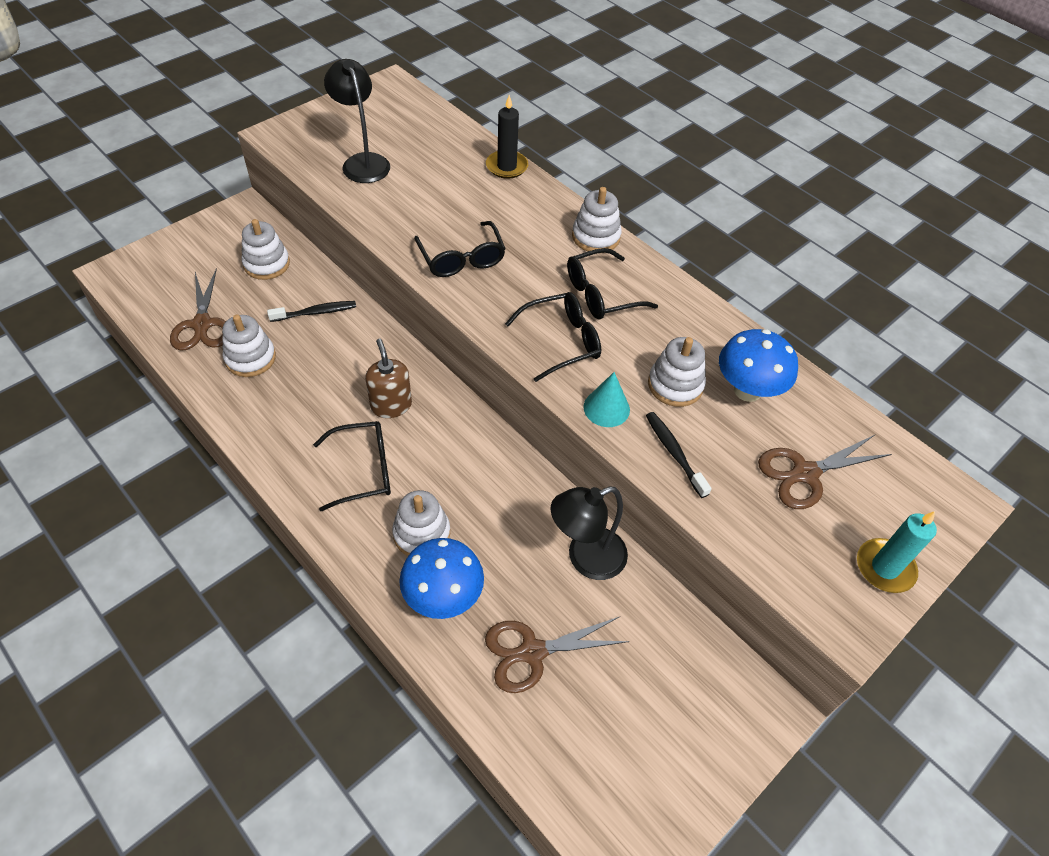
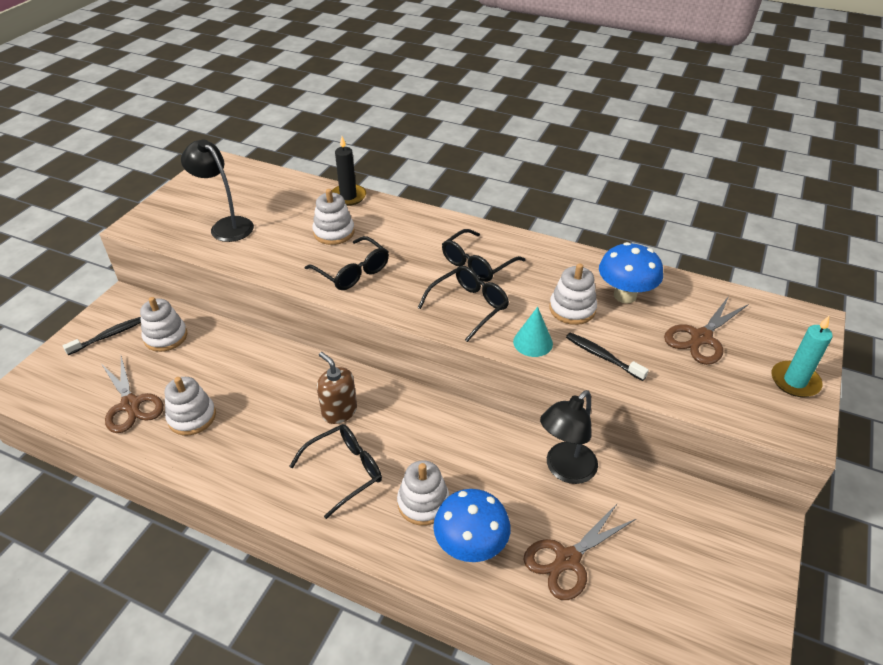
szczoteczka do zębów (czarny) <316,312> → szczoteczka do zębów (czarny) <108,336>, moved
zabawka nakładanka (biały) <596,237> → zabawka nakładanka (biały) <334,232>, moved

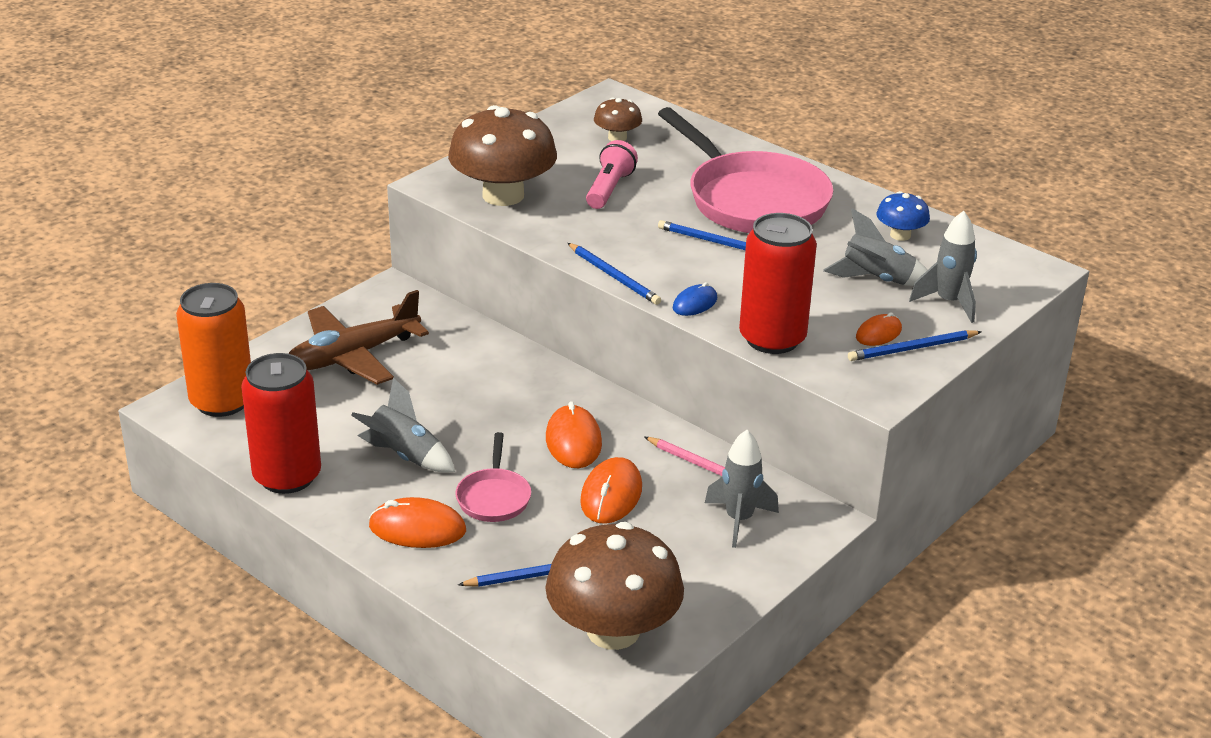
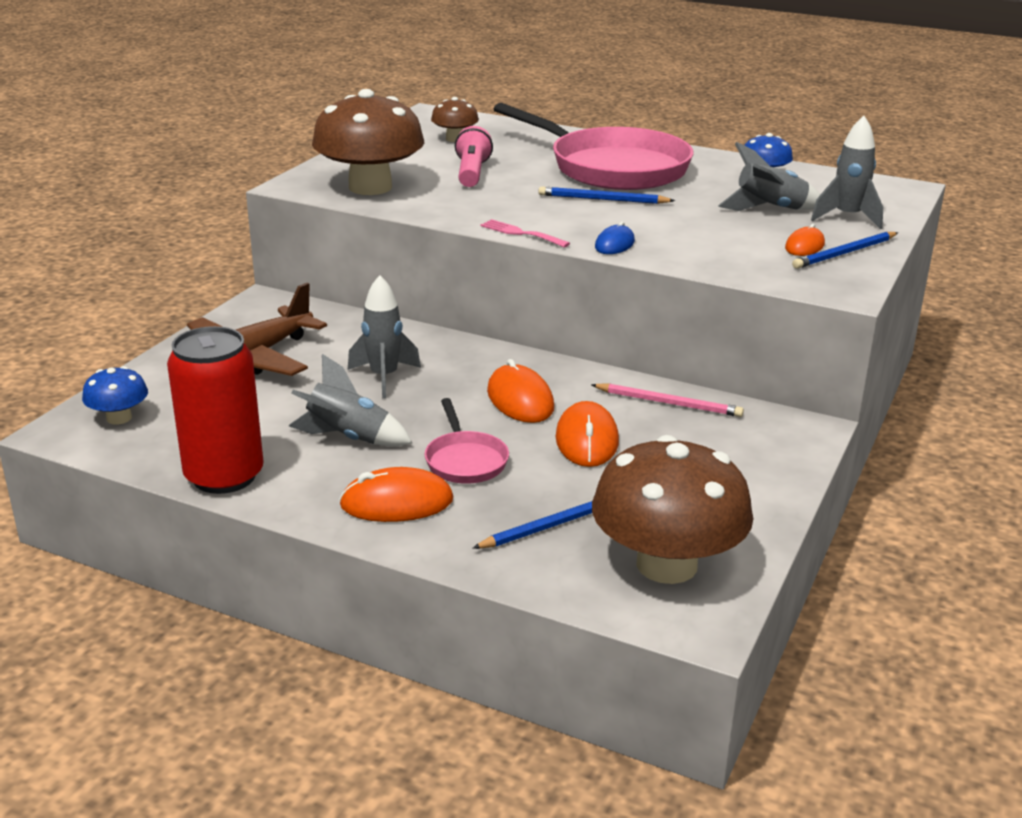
puszka (pomarańczowy) <222,401> → grzyb (niebieski) <119,418>
ołówek (niebieski) <614,276> → widelec (różowy) <521,233>
rakieta (szary) <739,520> → rakieta (szary) <384,377>, moved
puszka (czerwony) <772,339> → -

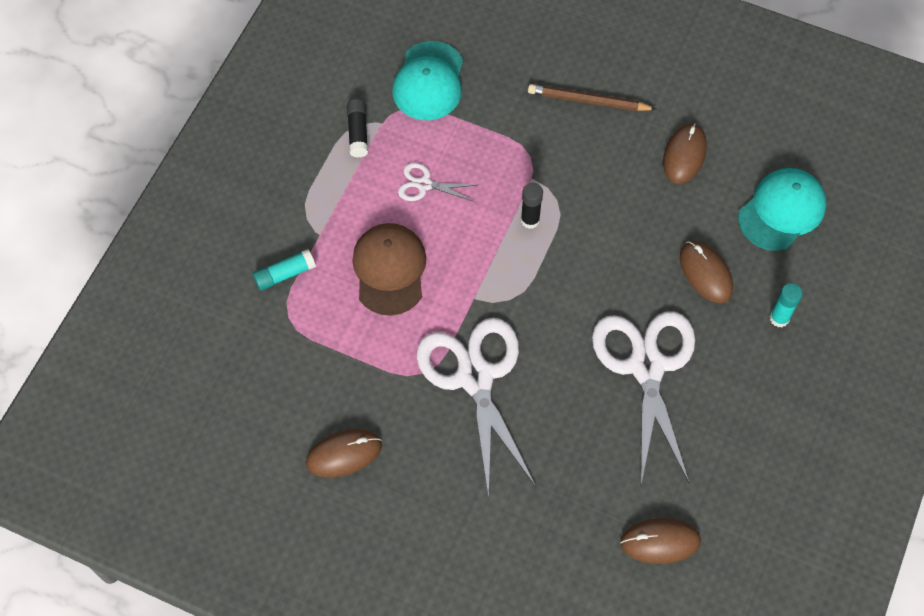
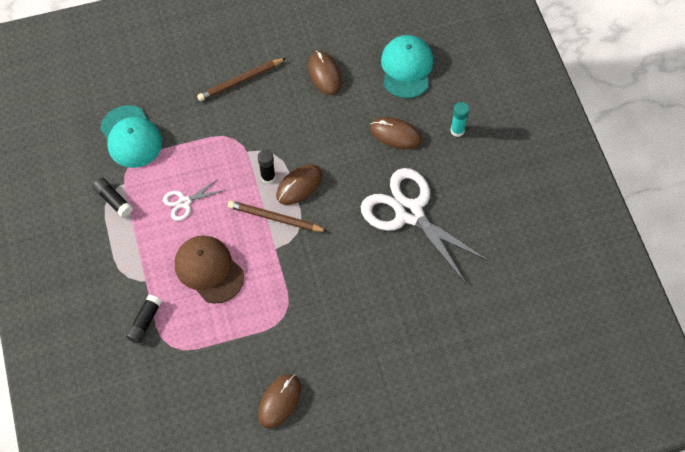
klej w sztyfcie (turkusowy) <284,274> → klej w sztyfcie (czarny) <144,322>
nożyczki (biały) <475,377> → -
myszka (brązowy) <660,542> → myszka (brązowy) <299,185>, moved
- → ołówek (brązowy) <275,218>

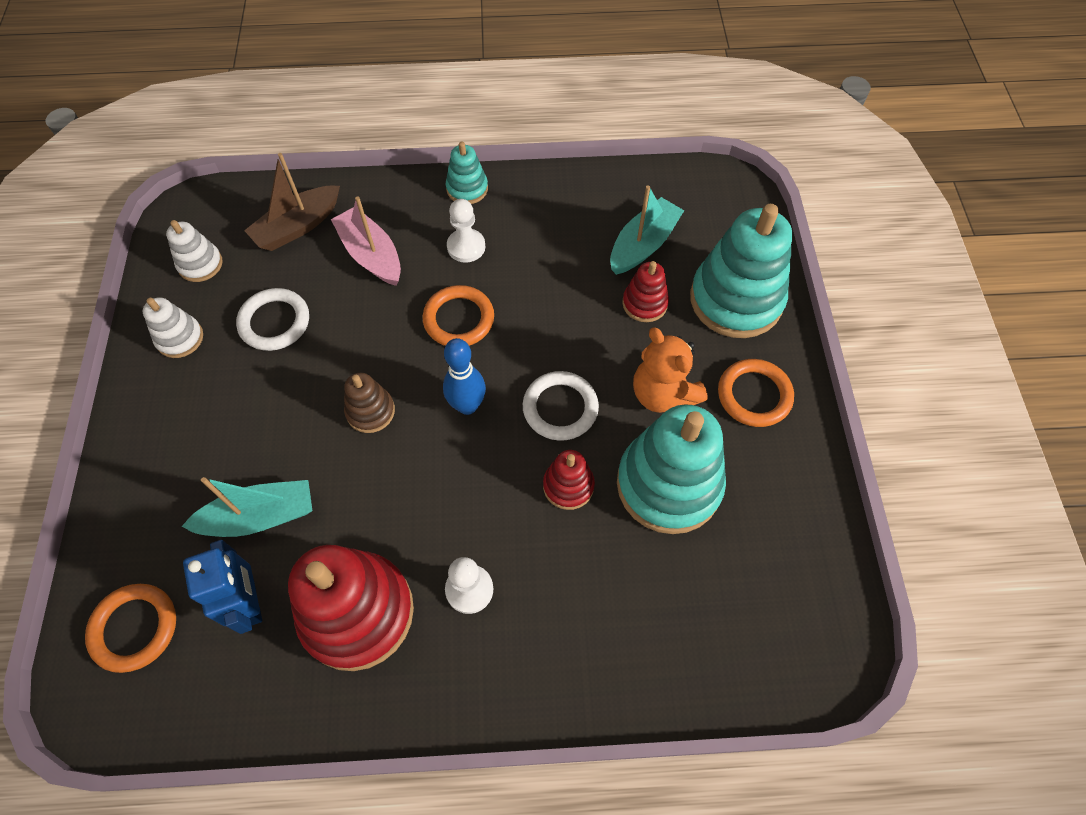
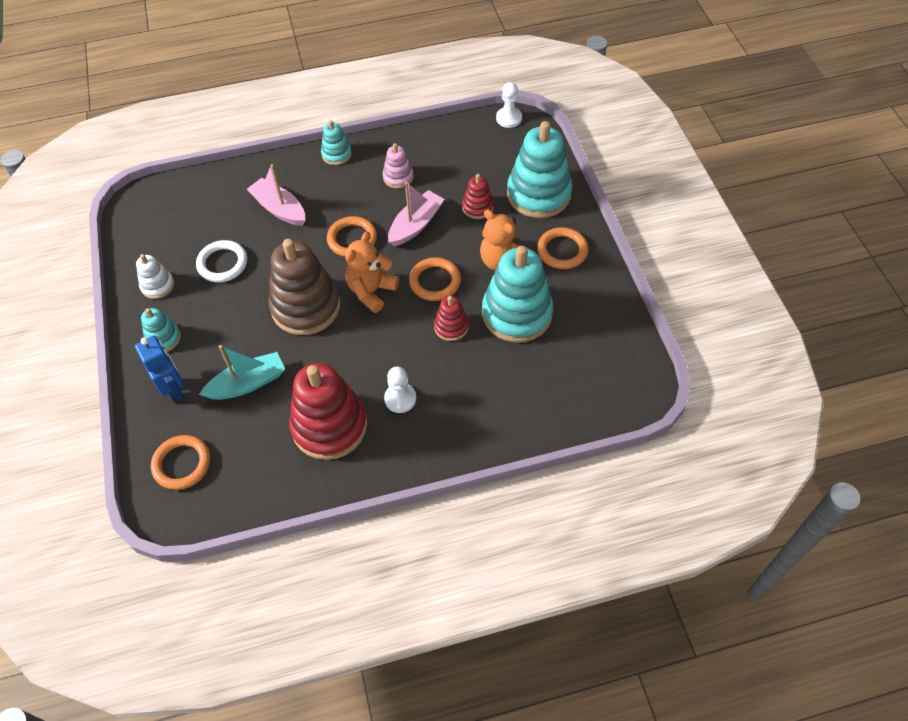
zabawka nakładanka (biały) <200,264> → -
robot (niebieski) <250,602> → robot (niebieski) <174,390>, moved
łódka (brązowy) <298,227> → -
zabawka nakładanka (brązowy) <370,411> → zabawka nakładanka (brązowy) <306,307>, x2.05
kręgiel (niebieski) <467,405> → miś (pomarańczowy) <371,291>
pionek (biały) <466,247> → pionek (biały) <509,118>, moved
pierścień (biały) <560,408> → pierścień (pomarańczowy) <435,281>
łódka (turkusowy) <643,245> → -
- → zabawka nakładanka (turkusowy) <163,338>
- → zabawka nakładanka (różowy) <398,177>
- → łódka (różowy) <415,225>

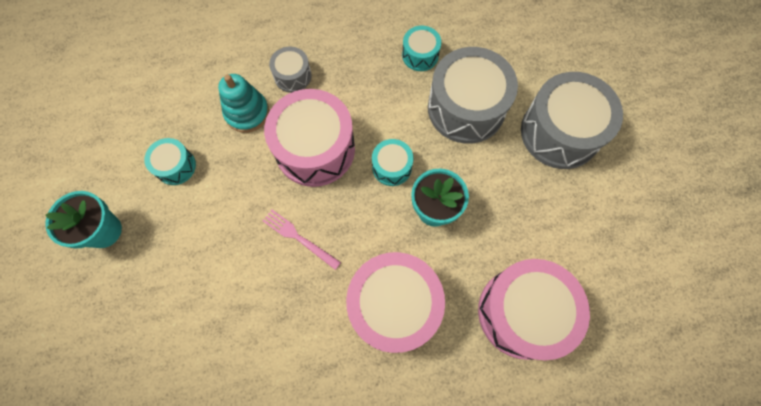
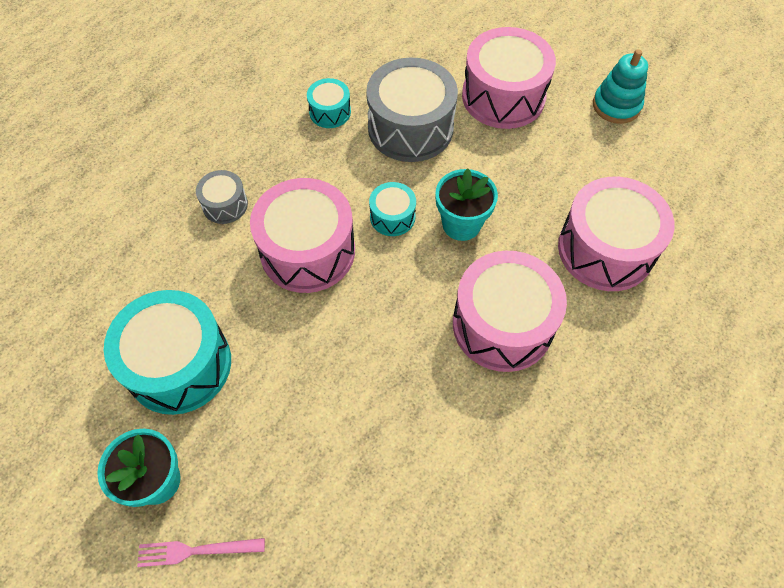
bęben (turkusowy) <175,166> → bęben (turkusowy) <179,364>, x2.03
zabawka nakładanka (turkusowy) <247,113> → zabawka nakładanka (turkusowy) <616,105>, moved
widelec (różowy) <299,238> → widelec (różowy) <196,550>, moved
bęben (szary) <560,132> → bęben (różowy) <503,96>

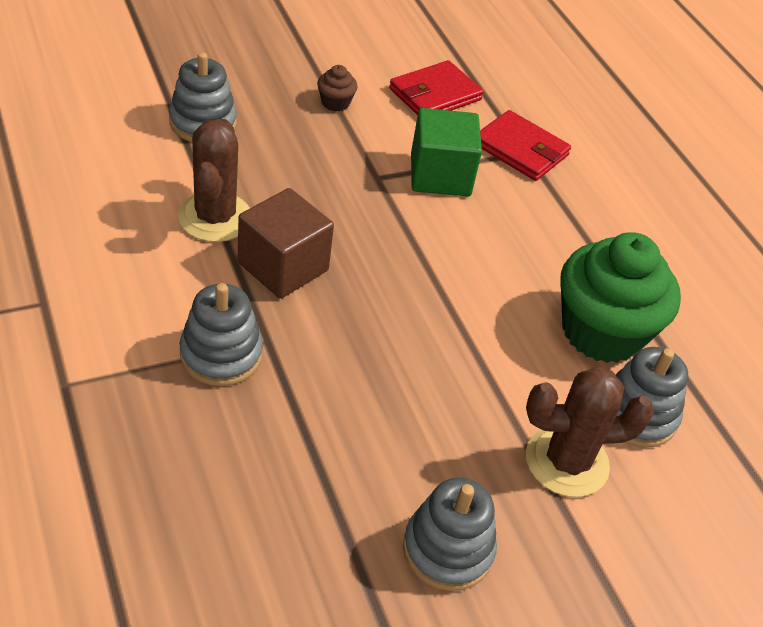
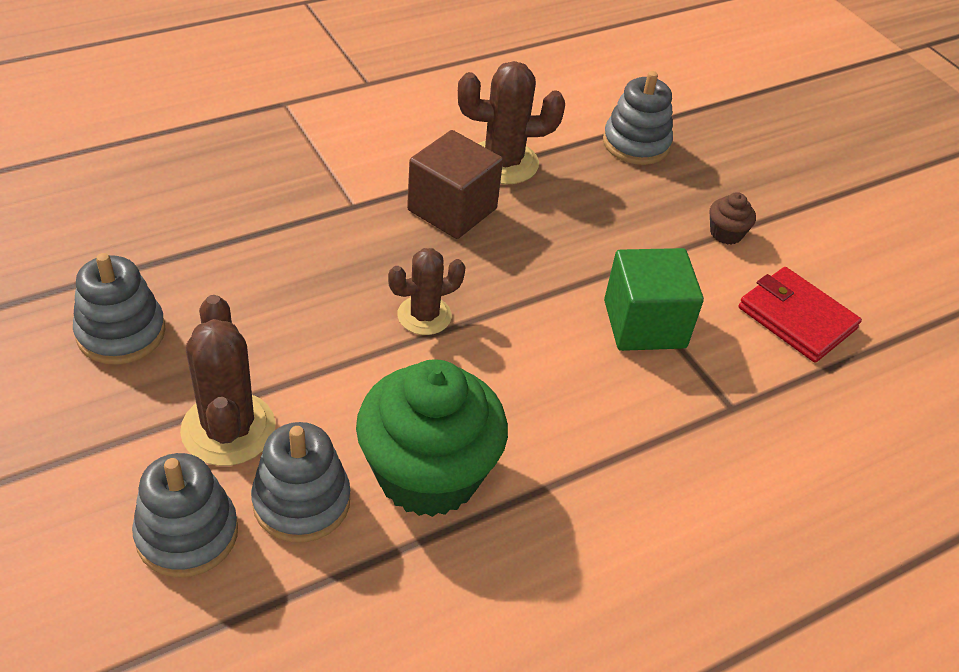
zabawka nakładanka (szary) <221,354> → zabawka nakładanka (szary) <187,534>, moved
portfel (czerwony) <521,150> → -
- → kaktus (brązowy) <424,315>

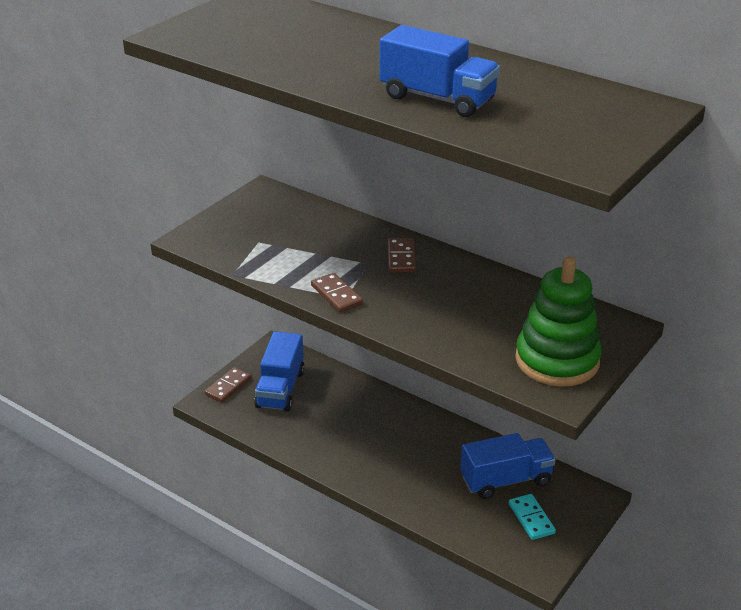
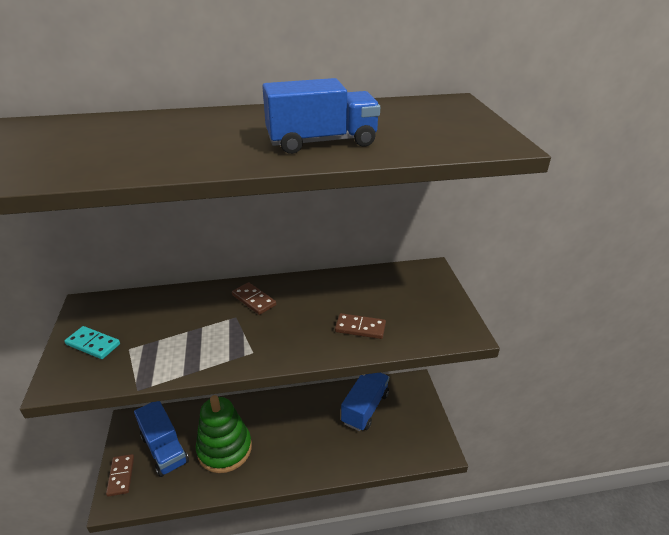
kostka domina (brązowy) <337,295> → kostka domina (brązowy) <360,328>, moved
kostka domina (turkusowy) <531,518> → kostka domina (turkusowy) <93,344>, moved
zabawka nakładanka (zielony) <557,360> → zabawka nakładanka (zielony) <224,449>, moved

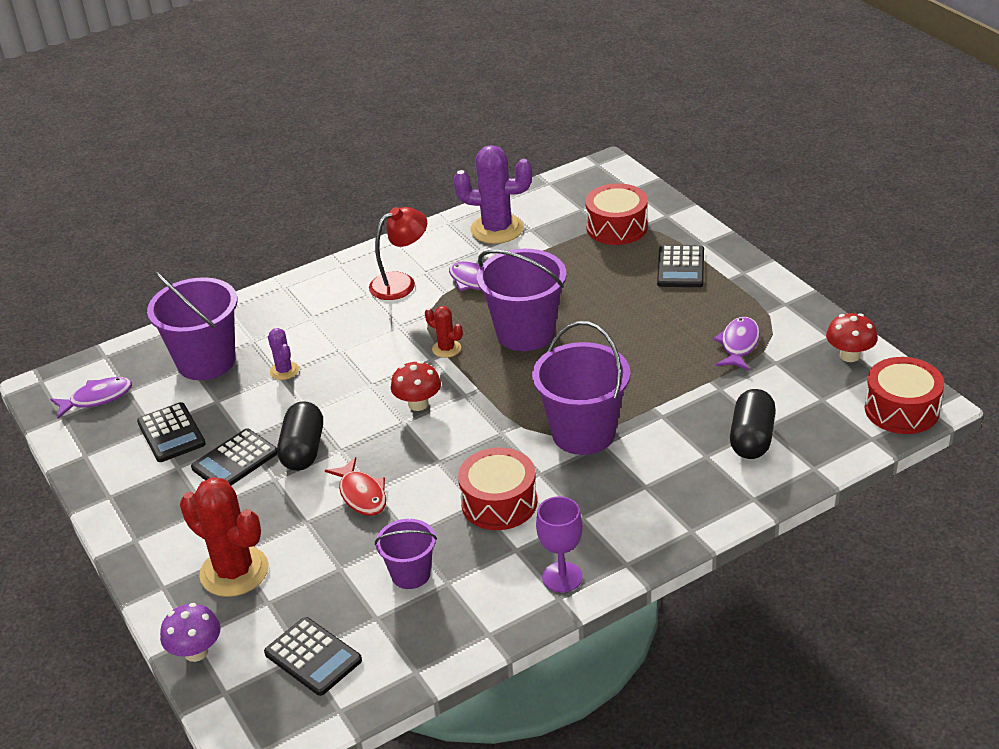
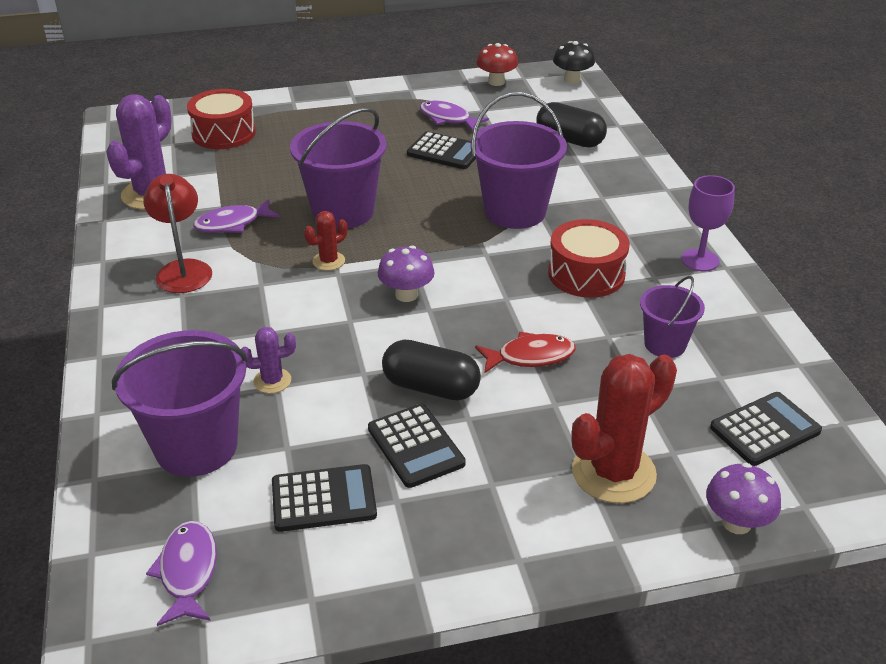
grzyb (czerwony) <418,404> → grzyb (fioletowy) <406,295>
kalkulator (czarny) <680,267> → kalkulator (czarny) <445,152>, moved
bęben (czerwony) <901,409> → grzyb (czarny) <572,80>

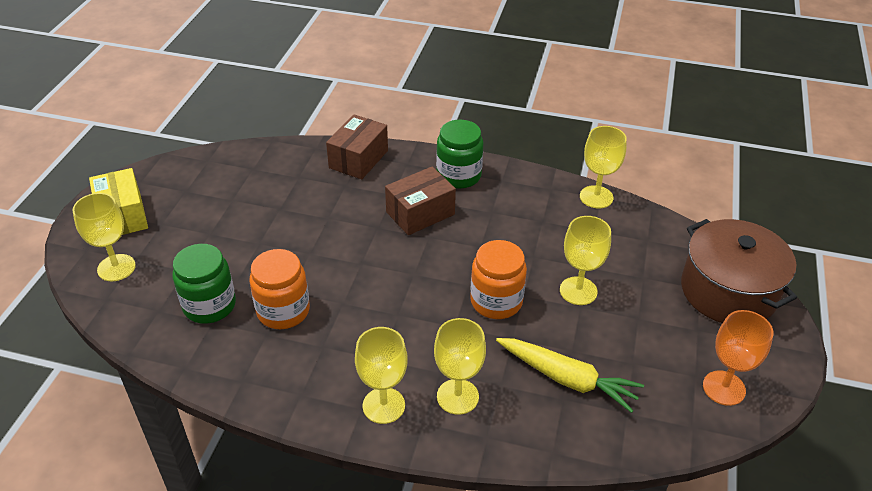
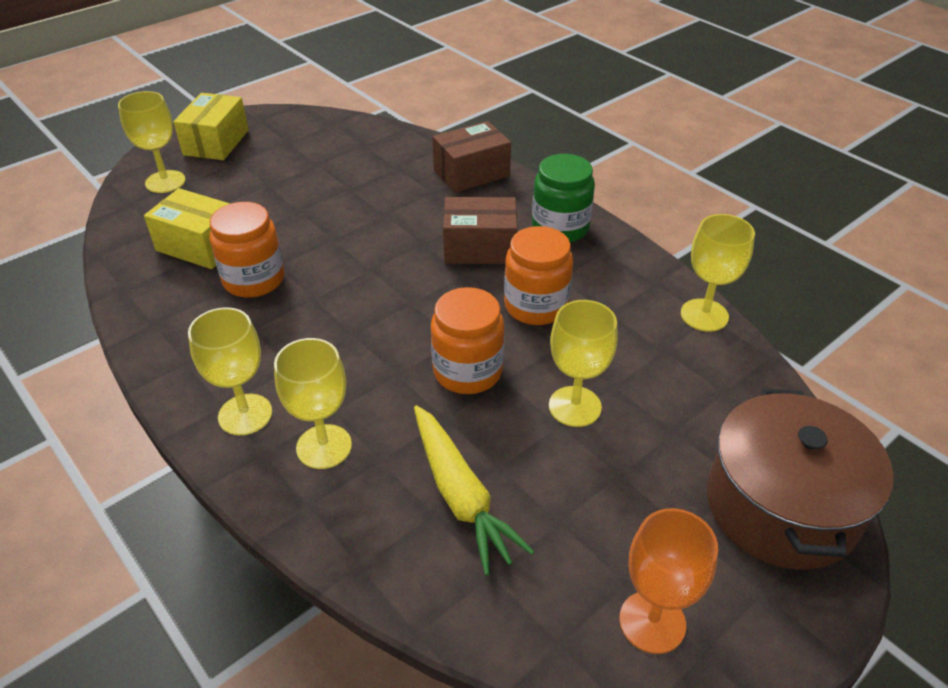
słoik (zielony) <209,305> → pudełko (żółty) <200,245>
- → słoik (pomarańczowy) <536,306>

